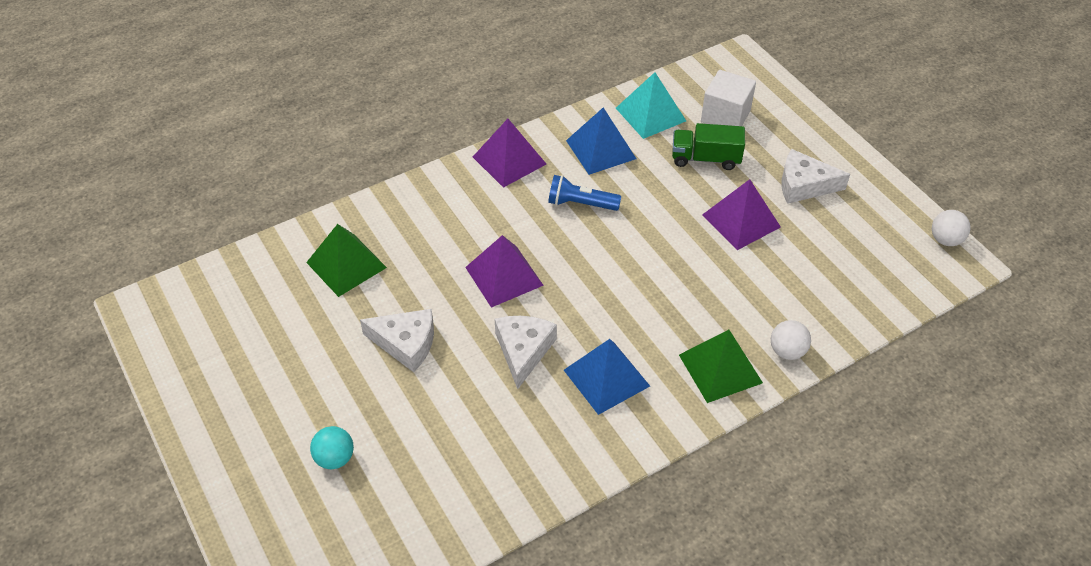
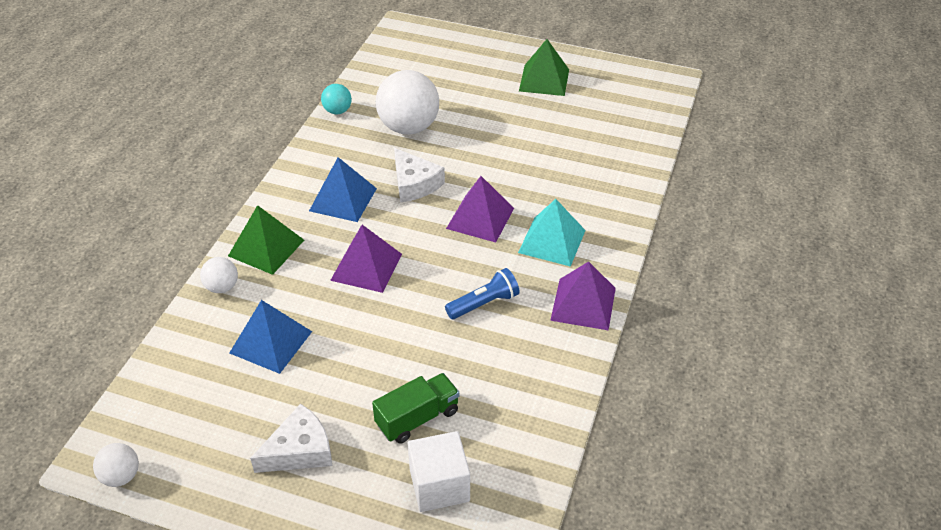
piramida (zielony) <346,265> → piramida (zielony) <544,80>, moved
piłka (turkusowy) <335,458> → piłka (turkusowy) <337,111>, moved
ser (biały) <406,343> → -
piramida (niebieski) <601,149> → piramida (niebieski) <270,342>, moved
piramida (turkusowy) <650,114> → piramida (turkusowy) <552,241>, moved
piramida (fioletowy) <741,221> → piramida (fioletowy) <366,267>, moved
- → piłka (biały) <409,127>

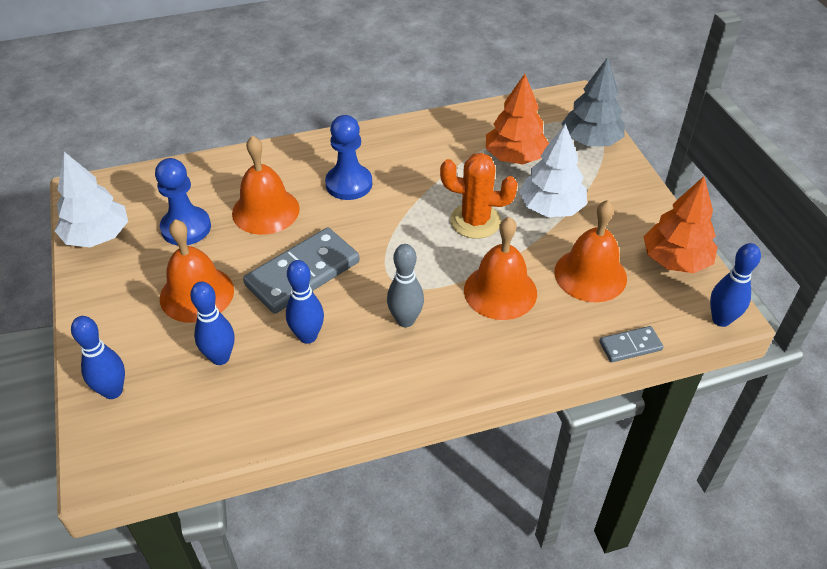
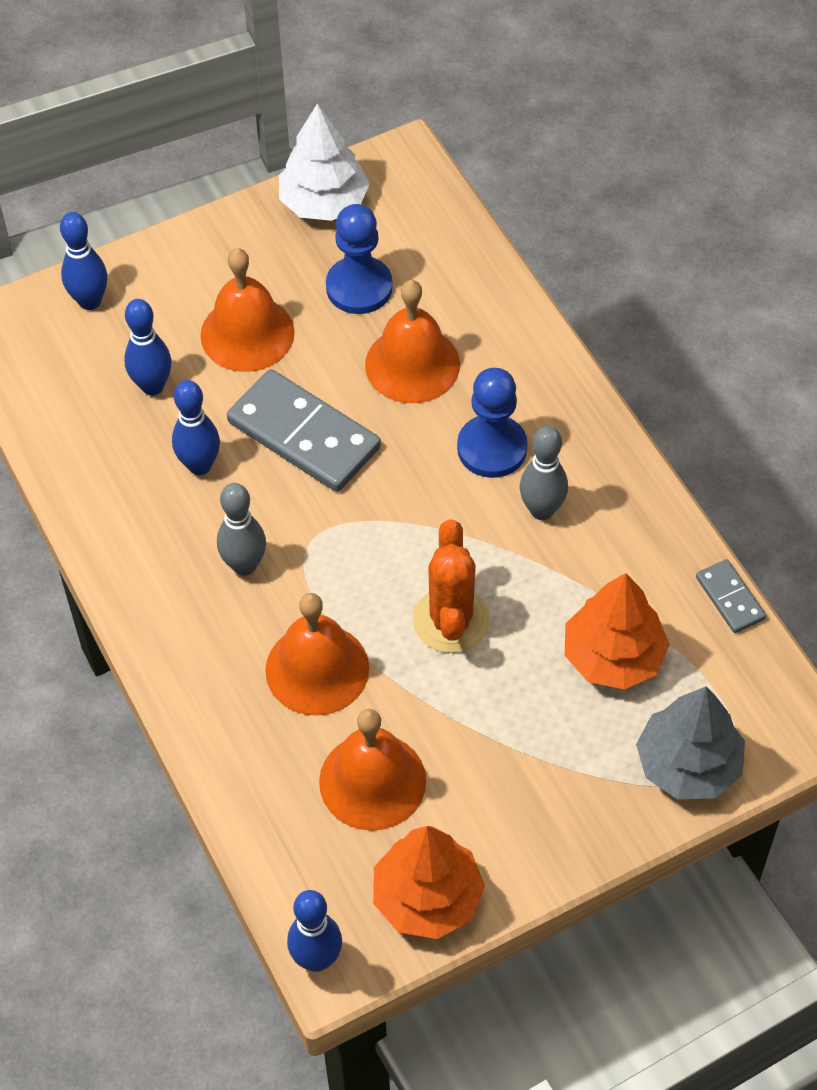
drzewko (biały) <551,208> → -
kostka domina (szary) <630,346> → kostka domina (szary) <730,598>, moved
- → kręgiel (szary) <542,510>

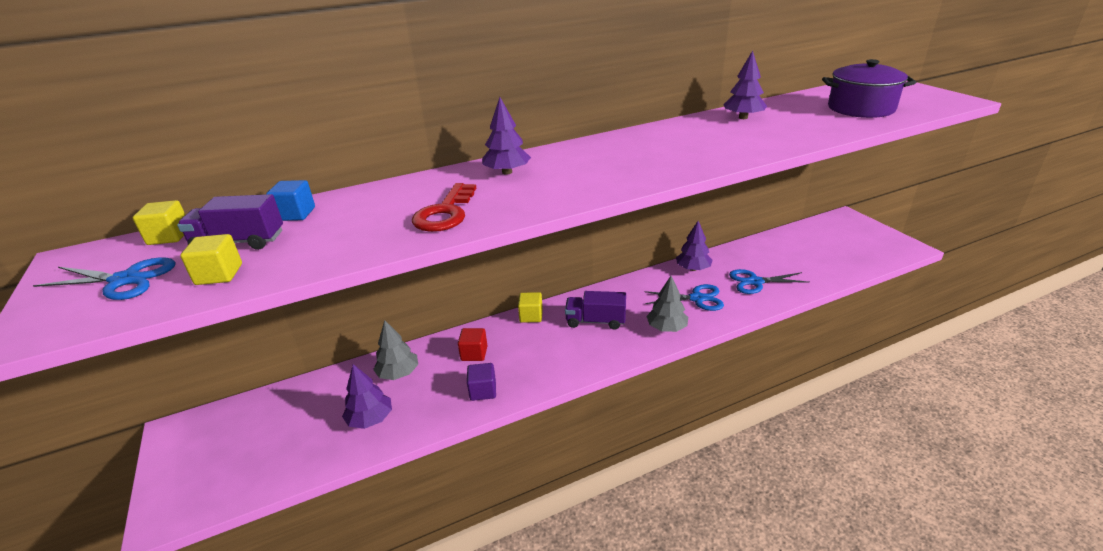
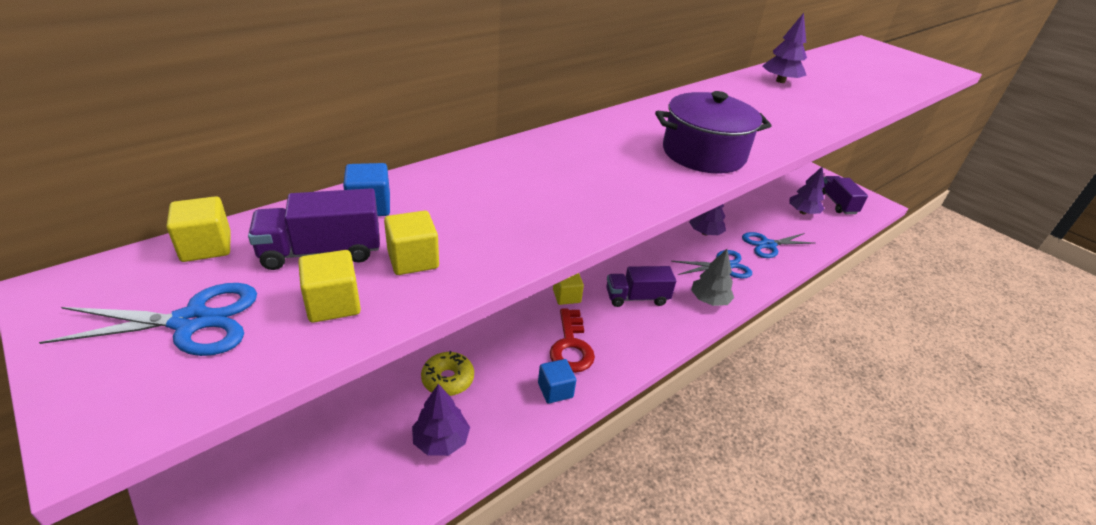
drzewko (szary) <398,373> → donut (żółty) <448,379>
klucz (czerwony) <445,213> → klucz (czerwony) <571,346>, moved
sześcian (czerwony) <474,353> → -
sześcian (fioletowy) <483,391> → sześcian (niebieski) <555,390>
drzewko (fioletowy) <507,172> → drzewko (fioletowy) <802,212>, moved
garnek (fioletowy) <861,108> → garnek (fioletowy) <703,154>, moved
- → sześcian (żółty) <413,260>
- → ciężarówka (fioletowy) <837,203>

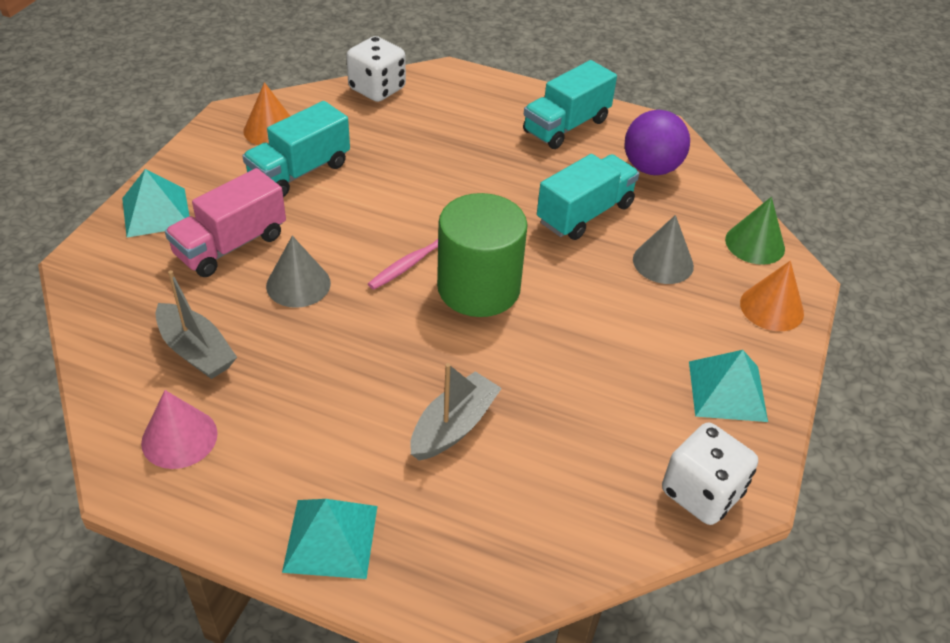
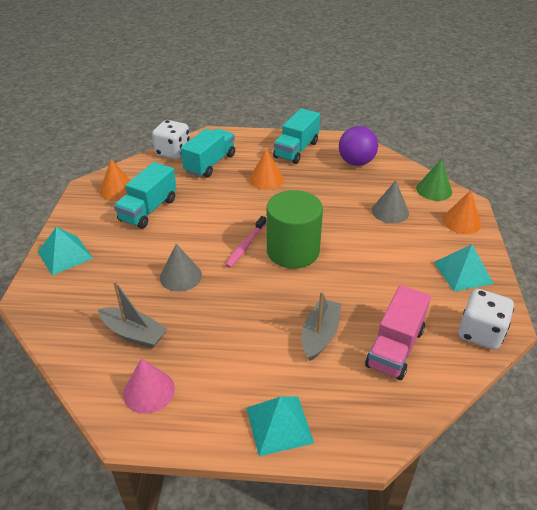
ciężarówka (różowy) <231,245> → ciężarówka (różowy) <395,348>, moved
ciężarówka (turkusowy) <585,213> → ciężarówka (turkusowy) <210,164>, moved
- → stożek (pomarańczowy) <266,179>

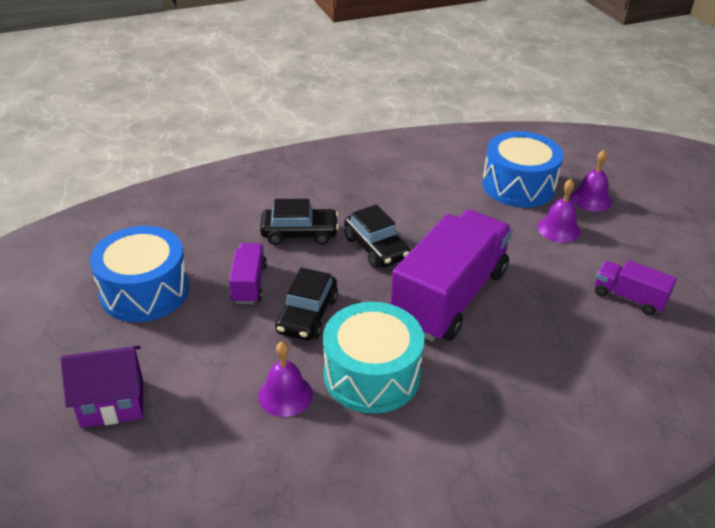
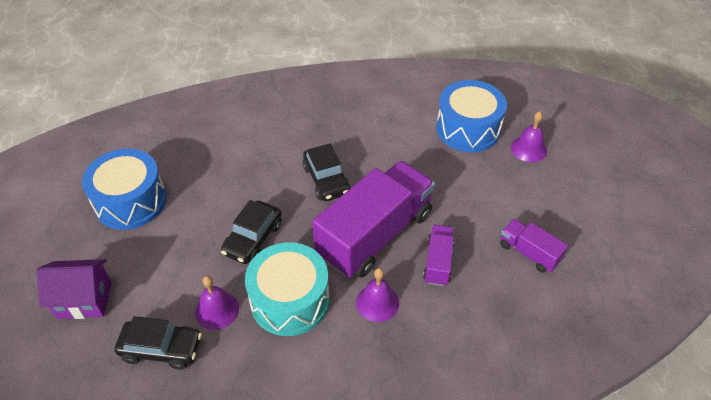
ciężarówka (fioletowy) <249,284> → ciężarówka (fioletowy) <438,262>, moved
samochód (czarny) <299,233> → samochód (czarny) <161,349>, moved
dzwonek (fioletowy) <558,229> → dzwonek (fioletowy) <377,302>, moved

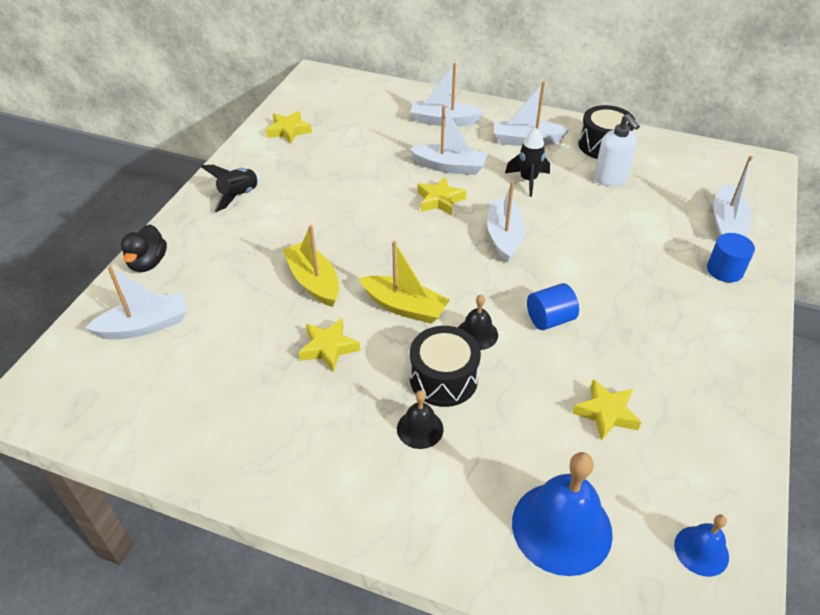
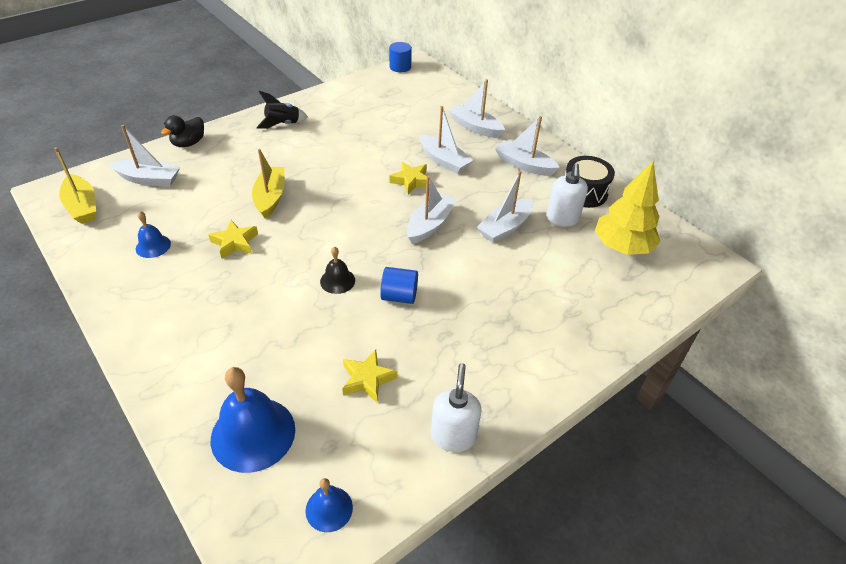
gwiazda (żółty) <288,131> → -
łódka (żółty) <404,307> → łódka (żółty) <82,206>, moved
dzwonek (czarny) <420,428> → -
bęben (czarny) <443,379> → -
rakieta (czarny) <528,180> → -
walec (niebieski) <725,270> → walec (niebieski) <400,67>, moved
łódka (biały) <727,223> → łódka (biały) <505,227>, moved
- → dzwonek (niebieski) <153,246>
- → dozownik mydła (biały) <453,436>
- → drzewko (żółty) <622,247>

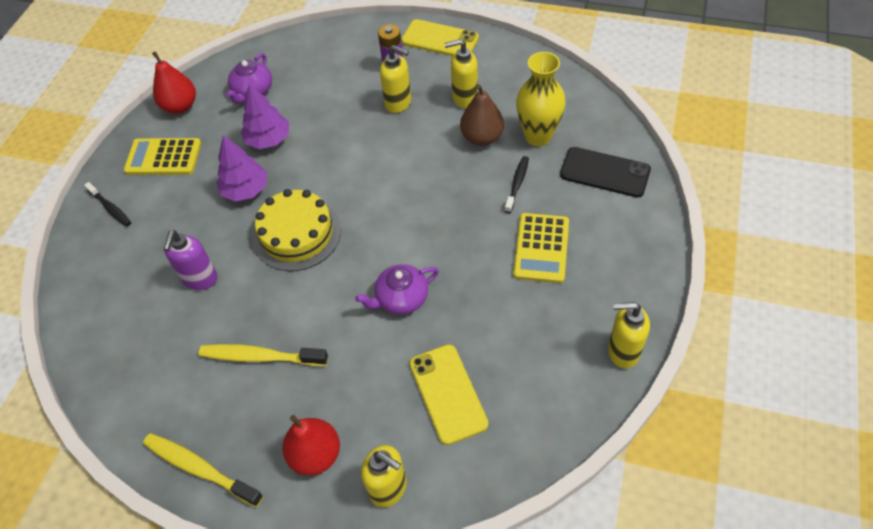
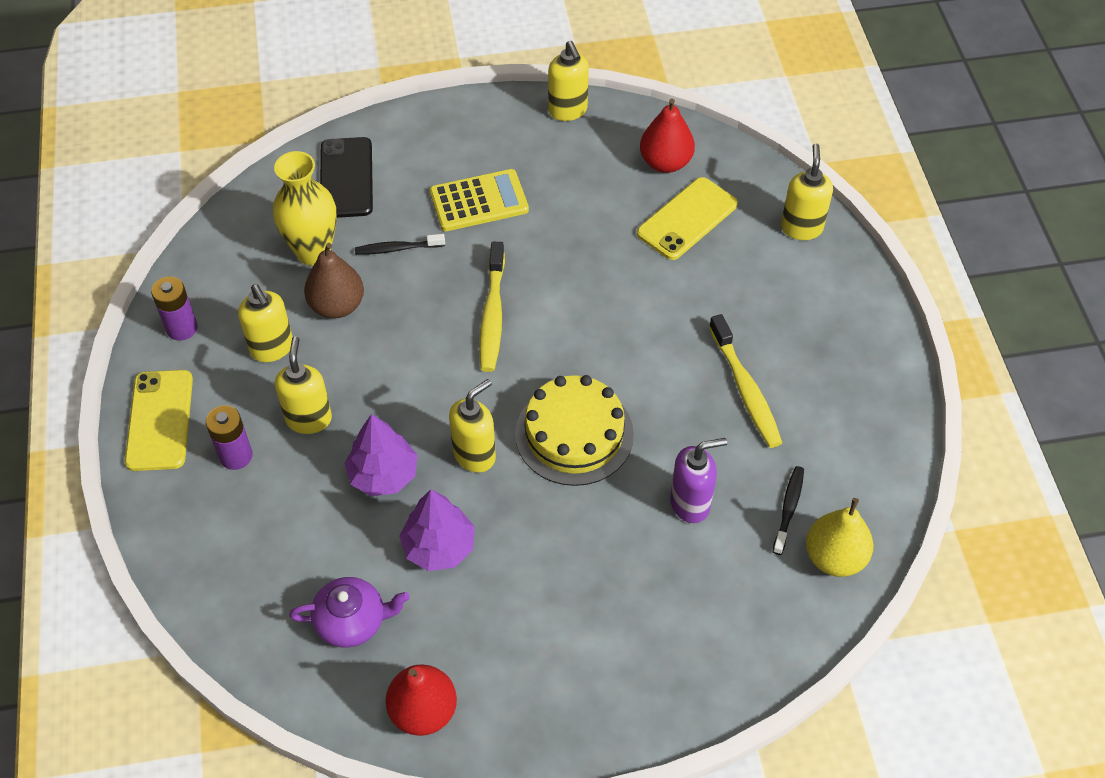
szczoteczka do zębów (czarny) <110,208> → szczoteczka do zębów (czarny) <788,508>, moved
kalkulator (żółty) <163,157> → -
szczoteczka do zębów (żółty) <200,468> → szczoteczka do zębów (żółty) <492,315>, moved
drzewko (fioletowy) <245,190> → drzewko (fioletowy) <383,475>, moved
gruszka (czerwony) <316,455> → gruszka (czerwony) <665,162>, moved
imbryk (fioletowy) <401,298> → -
- → bateria (fioletowy) <182,328>
- → dozownik mydła (żółty) <475,455>
- → gruszka (żółty) <834,557>

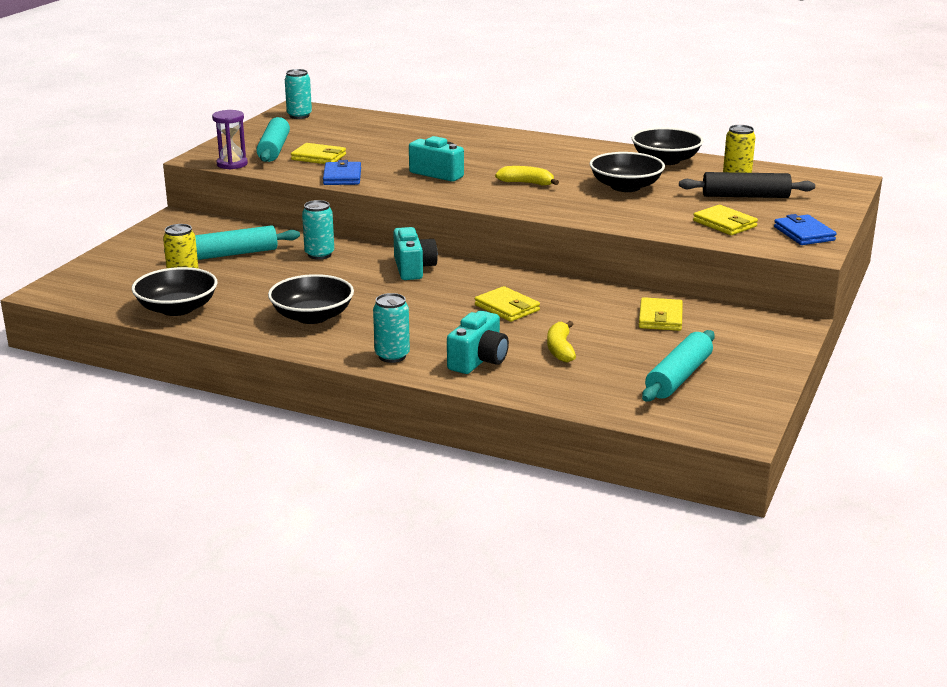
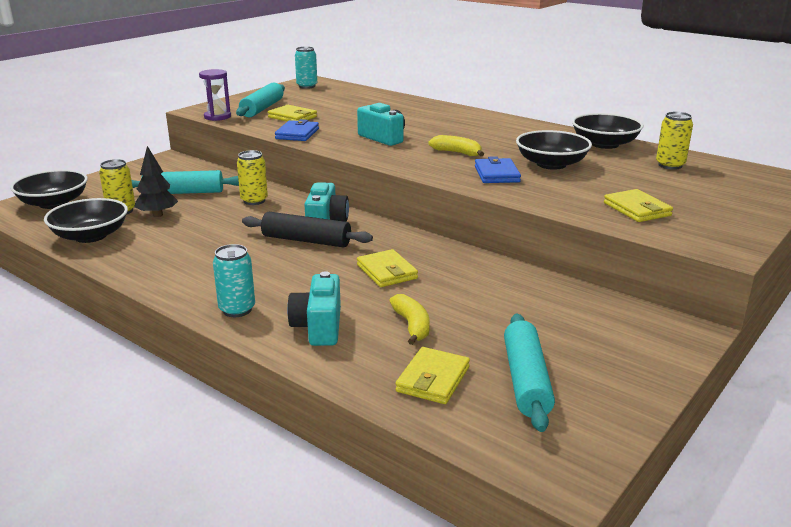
miska (czarny) <312,316> → miska (czarny) <54,203>, moved
puszka (turkusowy) <319,254> → puszka (żółty) <254,201>
aparat fotograficzny (turkusowy) <478,360> → aparat fotograficzny (turkusowy) <318,327>, 135 degrees clockwise
banan (żółty) <560,349> → banan (żółty) <412,326>, 150 degrees clockwise
portfel (żółty) <660,318> → portfel (żółty) <433,379>, moved
wałek do ciasta (turkusowy) <678,377> → wałek do ciasta (turkusowy) <526,380>, 45 degrees counterclockwise
wałek do ciasta (czarny) <745,196> → wałek do ciasta (czarny) <306,240>, moved
portfel (niebieski) <804,234> → portfel (niebieski) <496,174>, moved
- → drzewko (czarny) <157,215>

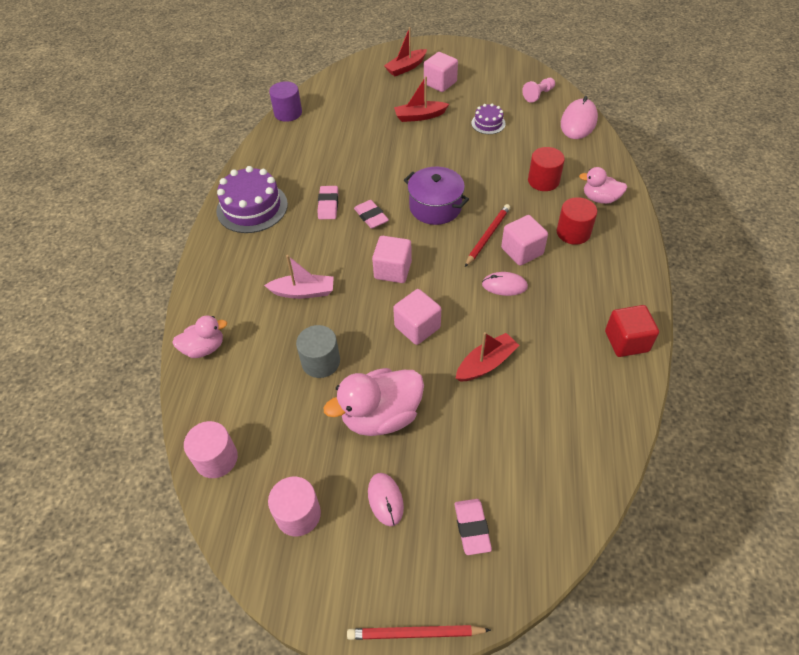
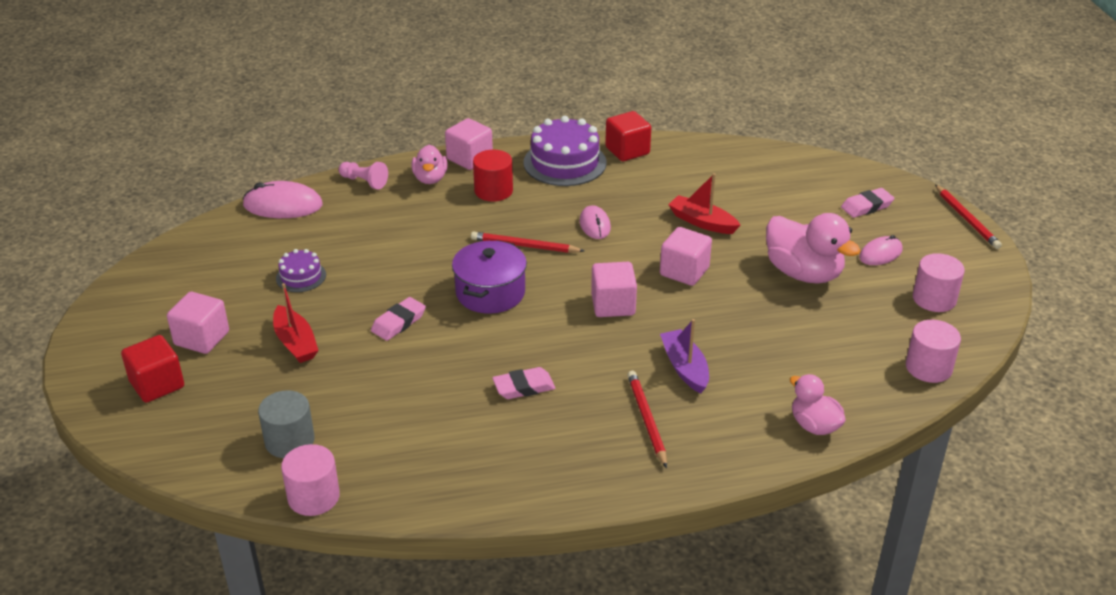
tort (fioletowy) <252,207> → tort (fioletowy) <564,163>, moved
łódka (różowy) <303,292> → łódka (fioletowy) <684,368>
walec (fioletowy) <288,113> → walec (różowy) <313,497>
walec (szary) <321,362> → walec (szary) <289,441>, moved
gumka do mazania (różowy) <371,217> → gumka do mazania (różowy) <398,322>, moved
łódka (czerwony) <406,68> → sześcian (czerwony) <157,384>
sześcian (różowy) <522,251> → sześcian (różowy) <469,158>, moved
pionek (różowy) <538,95> → pionek (różowy) <364,182>, moved
walec (czerwony) <543,181> → -
- → ołówek (czerwony) <647,420>

